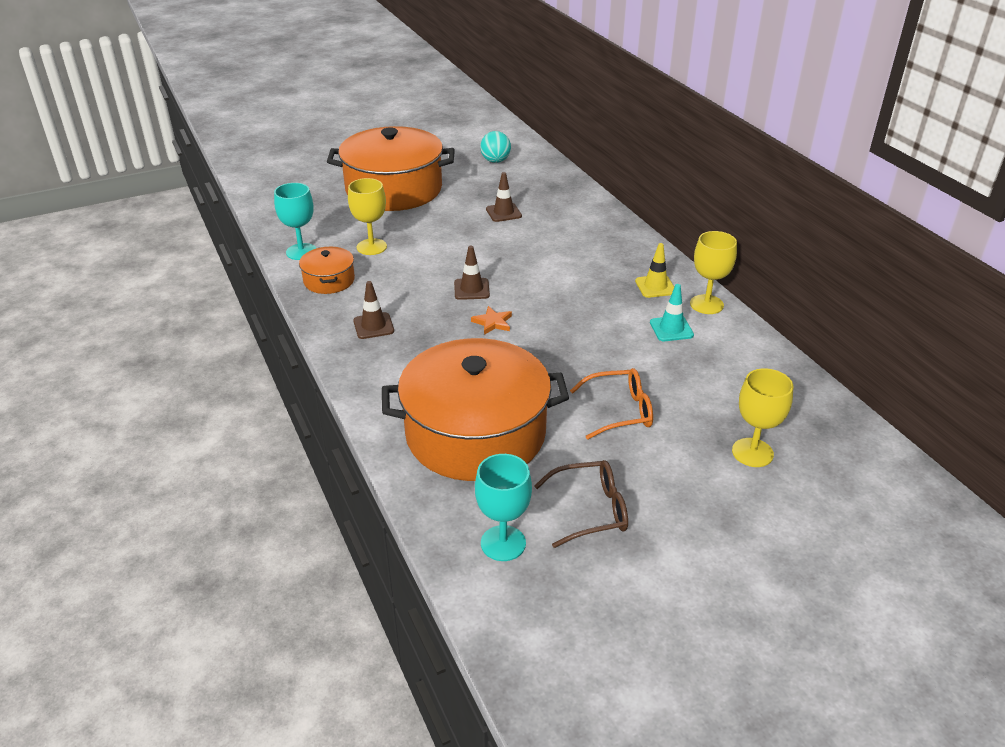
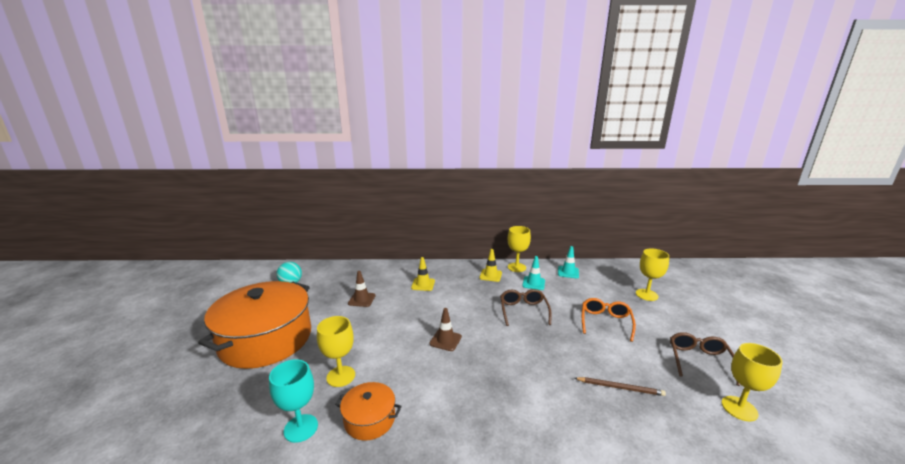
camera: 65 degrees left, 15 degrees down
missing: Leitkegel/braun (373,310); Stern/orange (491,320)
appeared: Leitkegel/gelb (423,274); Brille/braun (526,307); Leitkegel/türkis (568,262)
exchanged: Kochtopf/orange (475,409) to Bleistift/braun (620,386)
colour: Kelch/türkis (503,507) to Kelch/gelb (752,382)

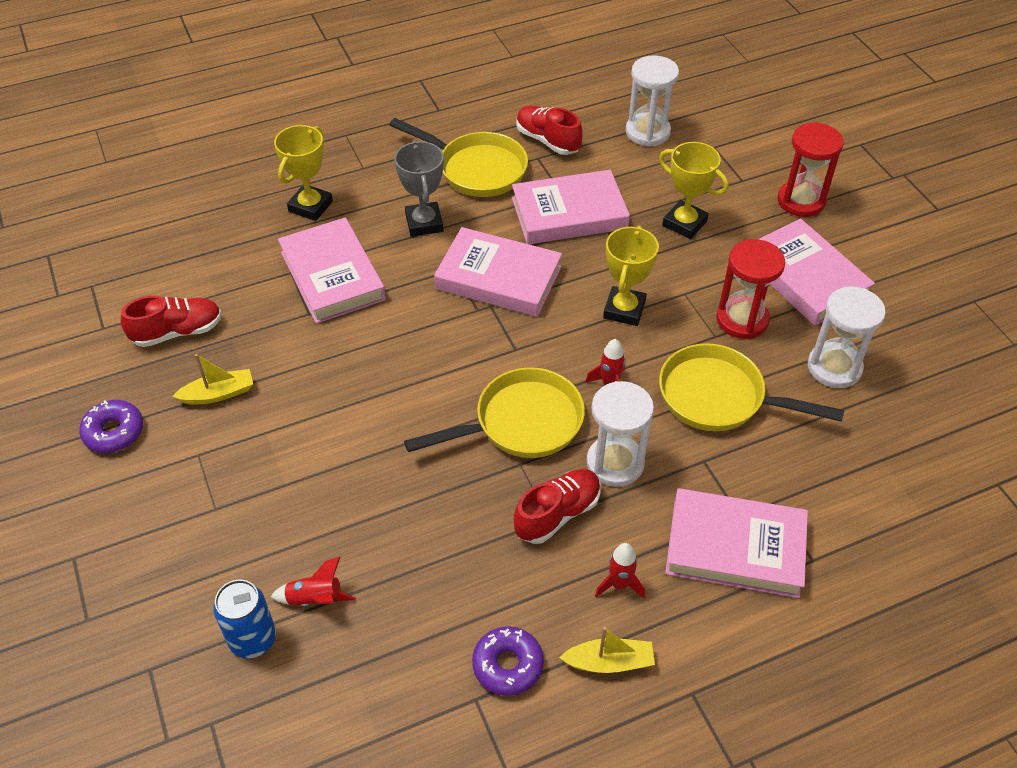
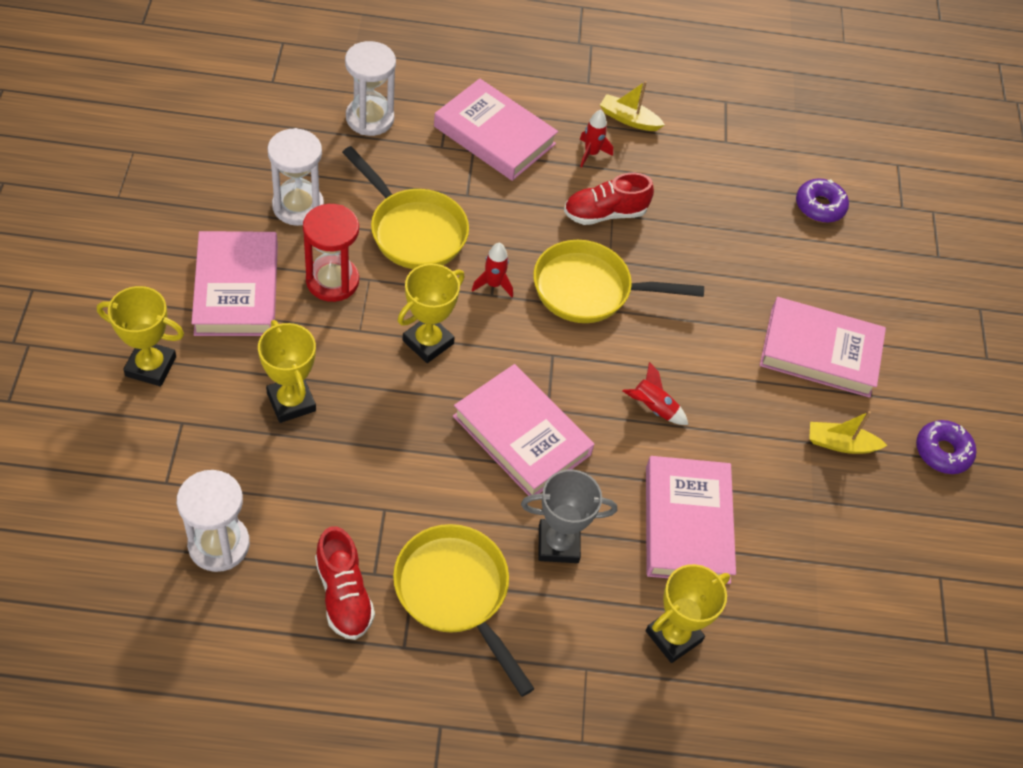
camera: 160 degrees left, 5 degrees up
missing: Schuh/rot (171,321); Dose/blau (245,619)
relocated: Sanduhr/weiß (620,434) to (370,88); Rakete/rot (313,581) to (655,393); Buch/rosa (571,207) to (823,347); Donut/lila (508,661) to (822,201)
exchanged: Sanduhr/rot (811,169) to Pokal/gelb (140,336)
spun: Pokal/grau (419,189) = (569,516) 75 degrees clockwise

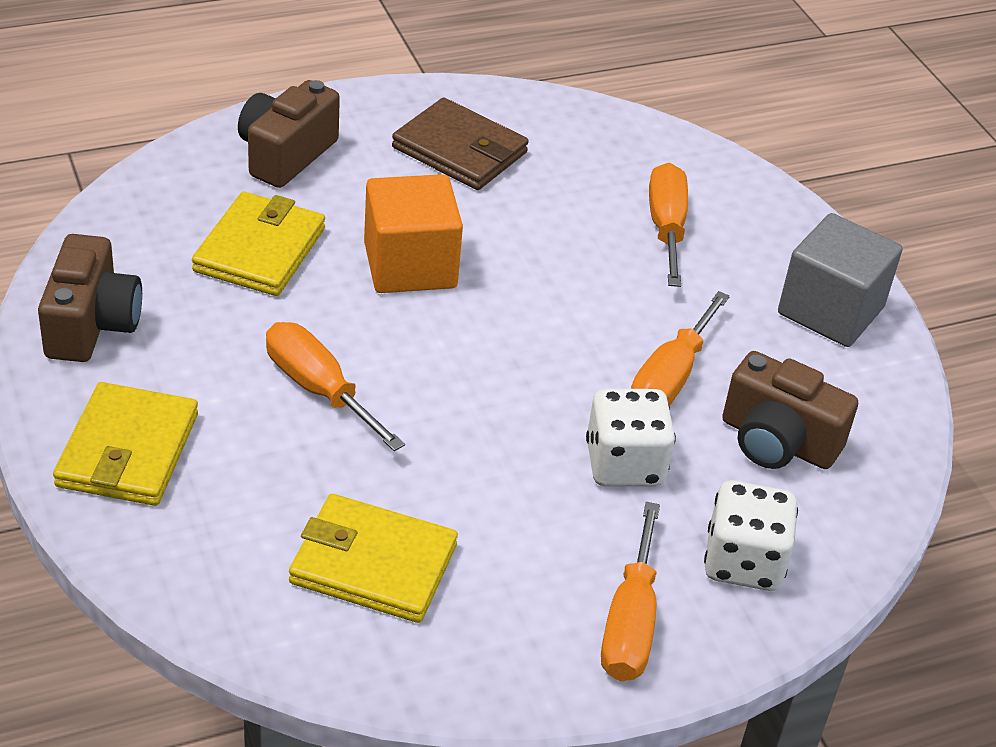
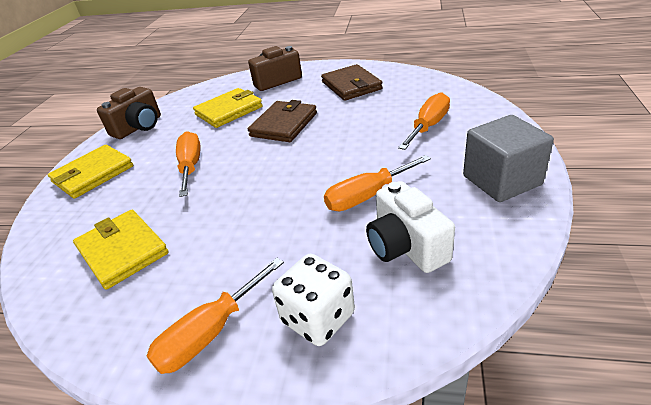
camera: 40 degrees right, 5 degrees down
missing: Spielwürfel/weiß (631,437)
exchanged: Kubus/orange (413,233) to Geldbörse/braun (282,121)
colour: Kamera/braun (790,410) to Kamera/weiß (410,227)

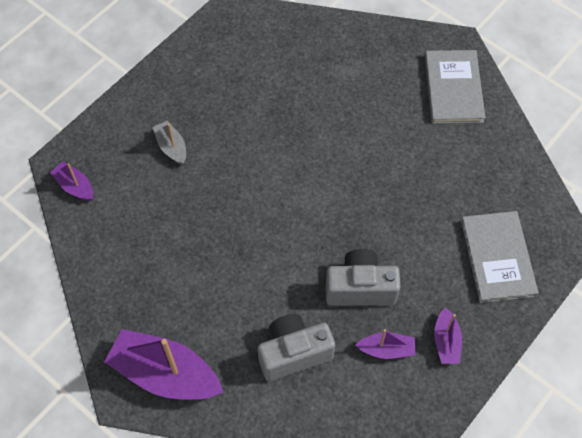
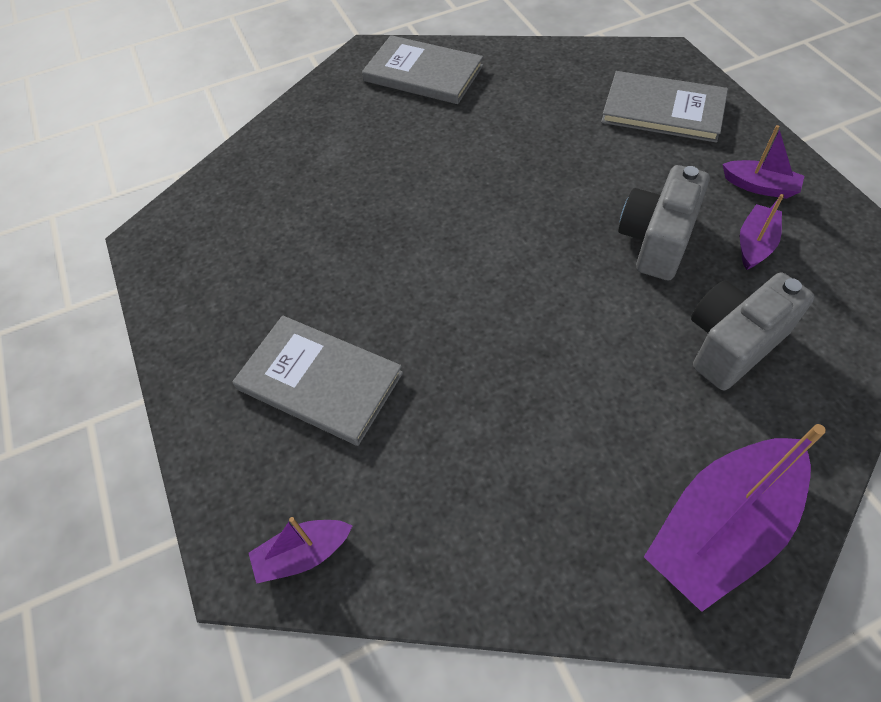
camera: 60 degrees left, 5 degrees down
exchanged: Boot/grau (169,143) to Buch/grau (317,380)
spun: Kamera/grau (296,347) = (753,331) 45 degrees clockwise

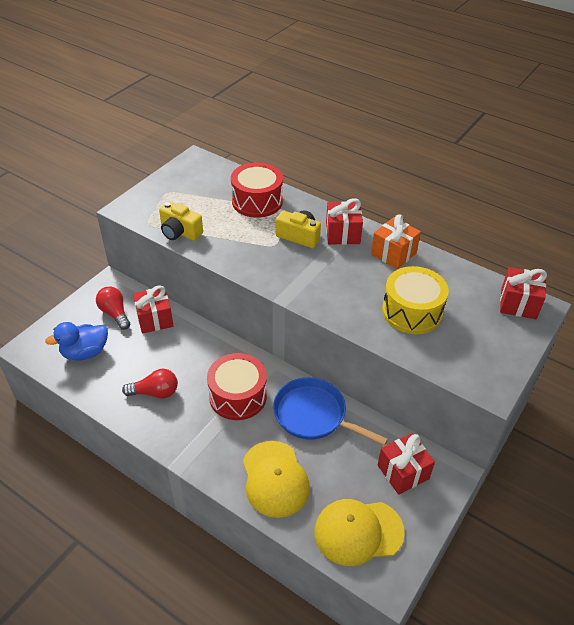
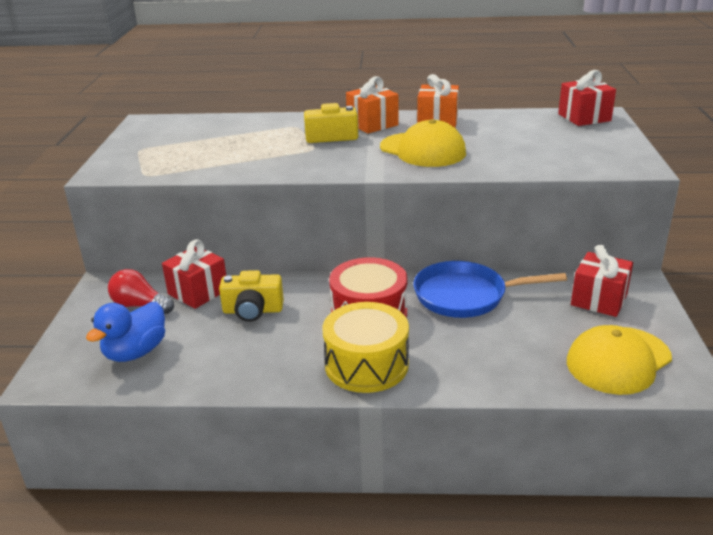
camera: 30 degrees left, 15 degrees down
missing: Glühbirne/rot (150,384); Trommel/rot (257,190)
relocated: Kamera/gelb (181,220) to (251,296); Trommel/gelb (415,300) to (366,347); Kappe/gelb (276,479) to (423,143)
colour: Geschenk/rot (344,221) to Geschenk/orange (372,105)

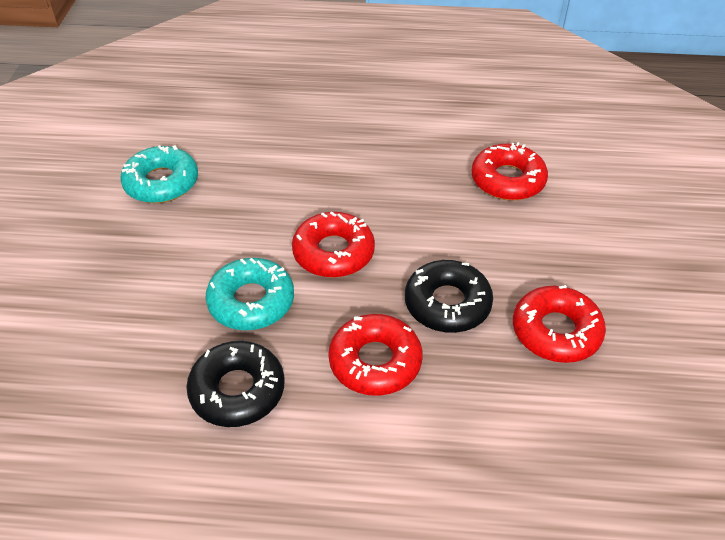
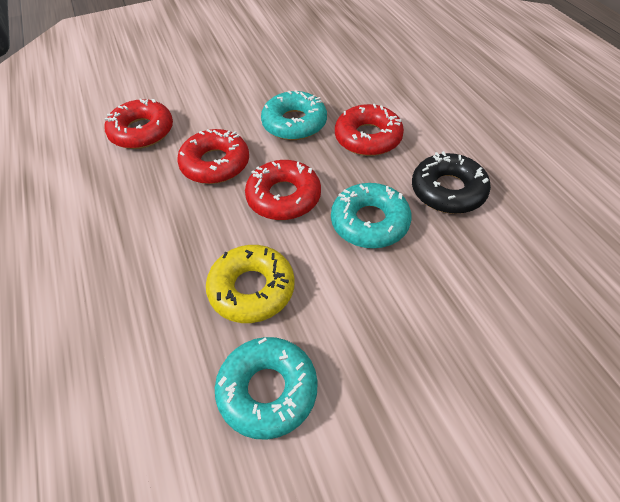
camera: 115 degrees left, 5 degrees up
appeared: Donut/gelb (250,284)
relocated: Donut/rot (559,324) to (213,156)
colour: Donut/schwarz (449,296) to Donut/türkis (294,115)

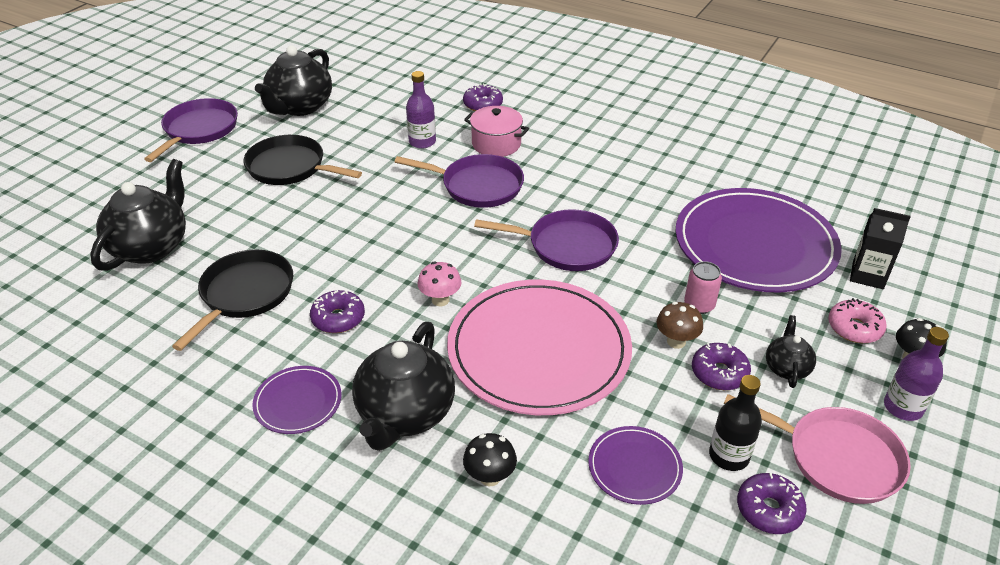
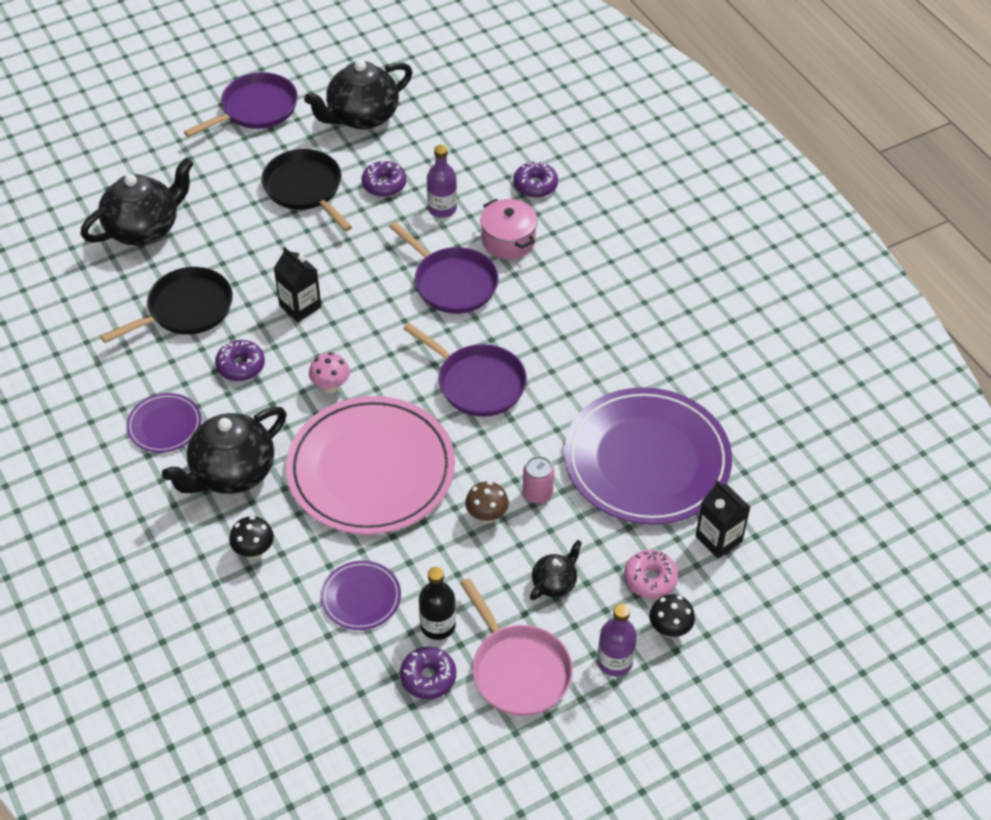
camera: 30 degrees right, 10 degrees up
appeared: Getränkekarton/schwarz (297,284)
relocated: Donut/lila (721,366) to (383,178)

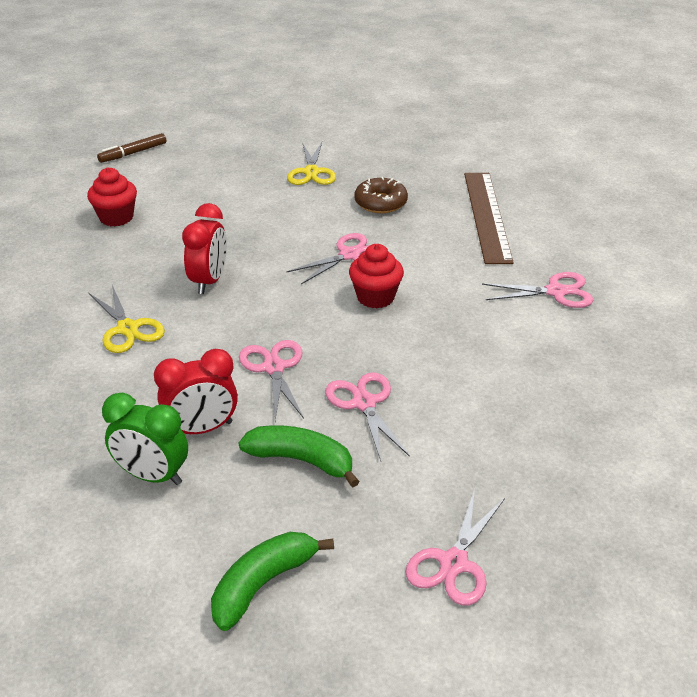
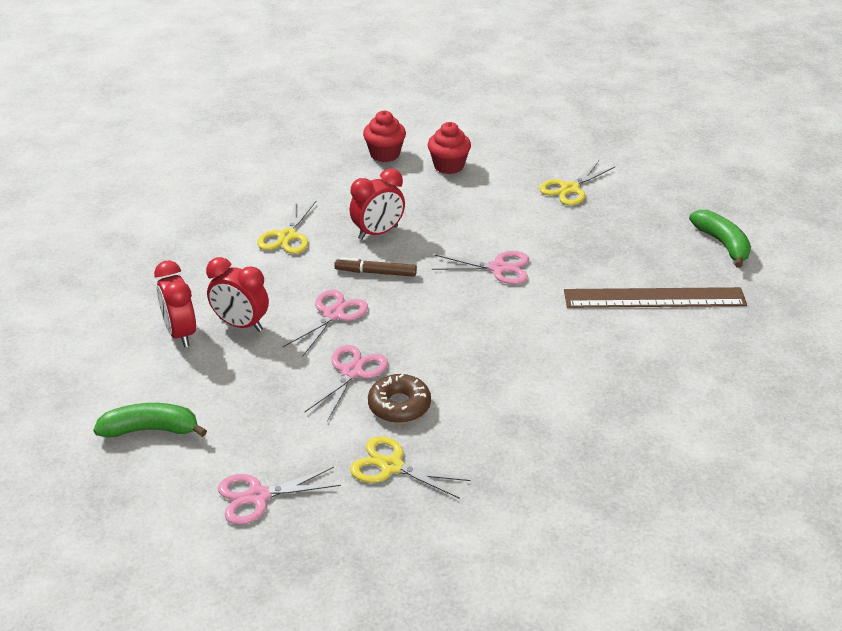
camera: 45 degrees right, 0 degrees up
missing: Schere/rosa (537,290)
appeared: Schere/gelb (410,467)
relocated: Filzstift/braun (131,148) to (375,267); Donut/braun (381,195) to (399,398); Muffin/rot (376,276) to (449,148); Banane/grün (299,456) to (720,239)
colour: Wecker/grün (145,439) to Wecker/rot (175,304)
spun: Lineal/braun (489,218) = (655,297) 45 degrees clockwise

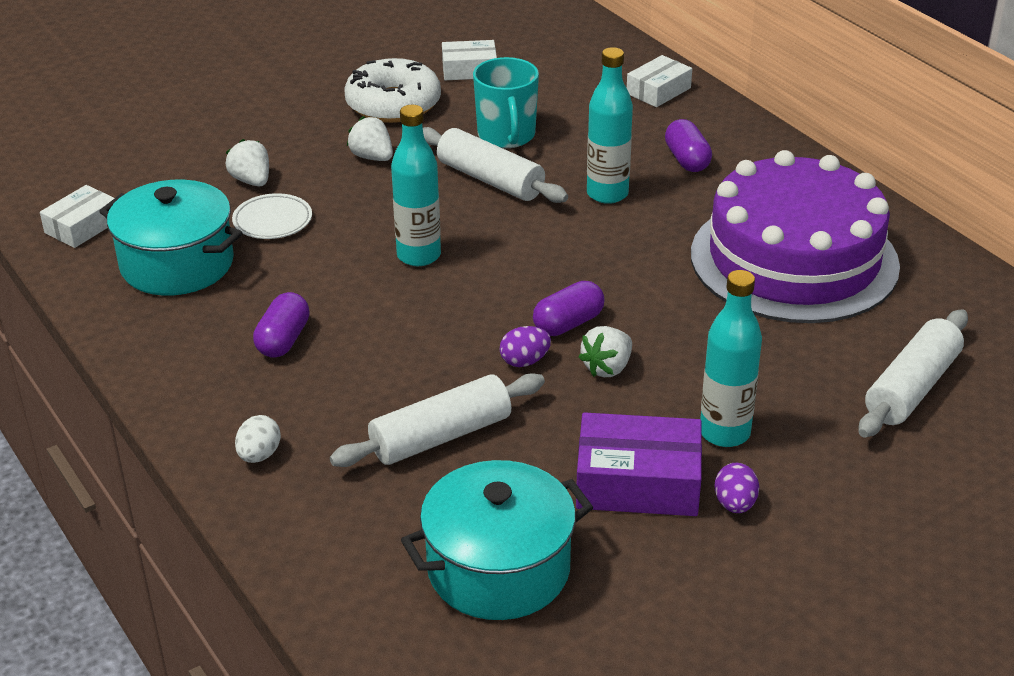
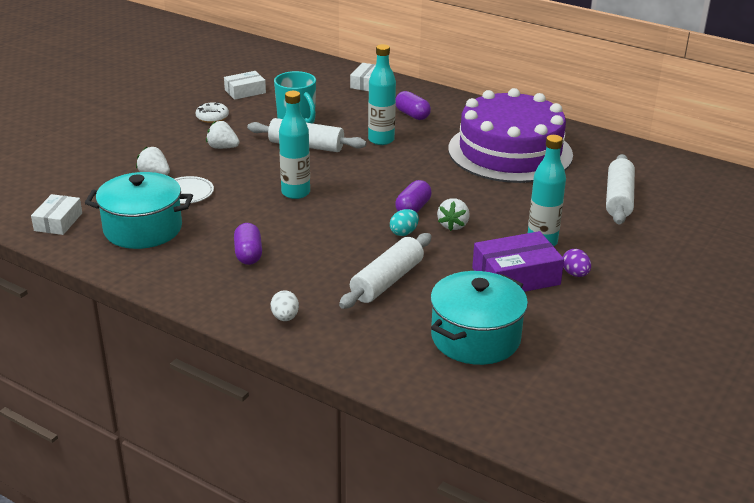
camera: 25 degrees left, 5 degrees down
colour: Ei/lila (525,346) to Ei/türkis (404,222)
size: Donut/weiß (393,90) = (212,112) x0.52

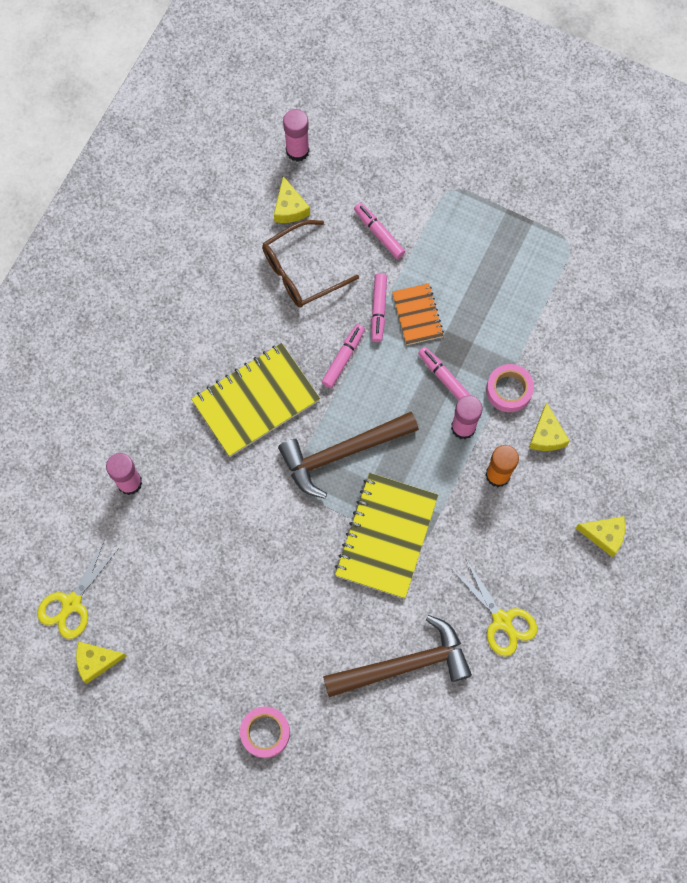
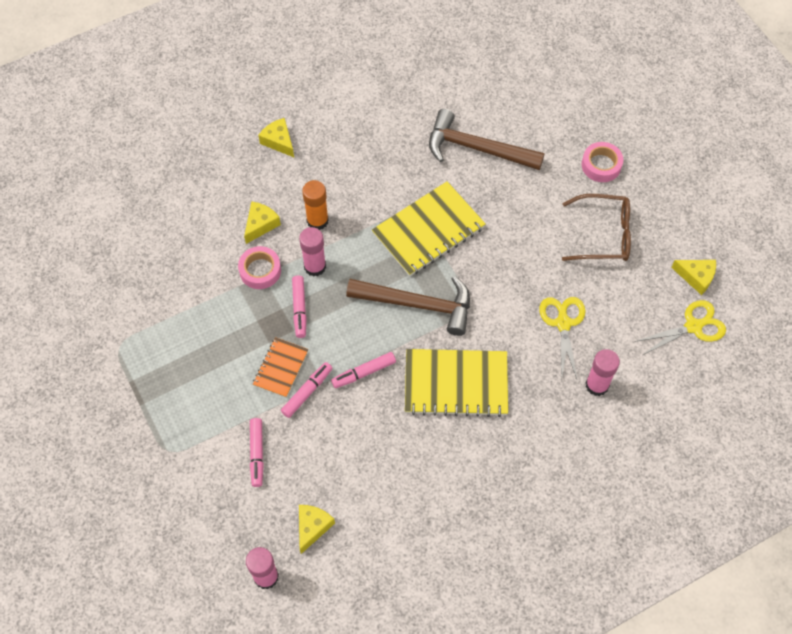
camera: 145 degrees left, 10 degrees down
relocated: Schere/gelb (495,608) to (562,339); Brille/braun (310,264) to (596,227)

